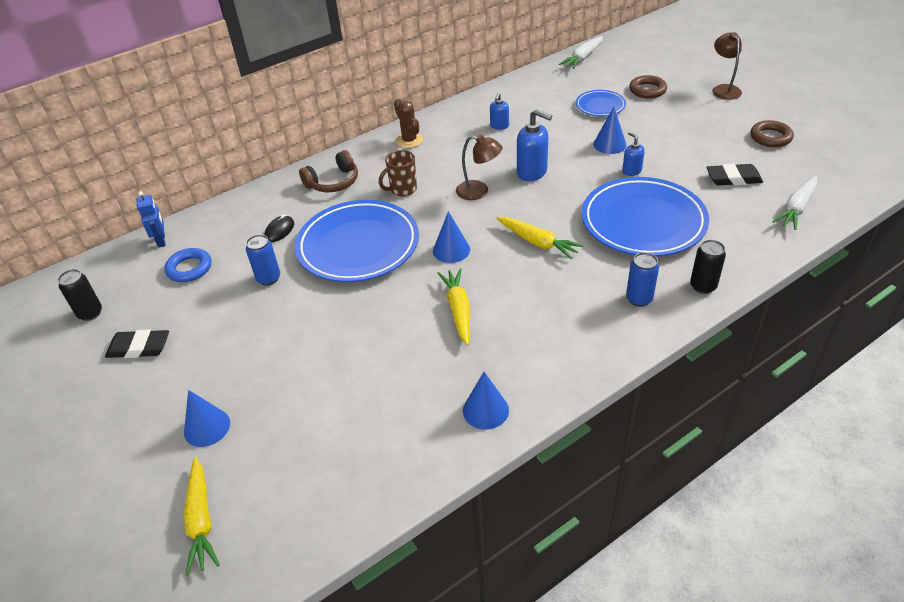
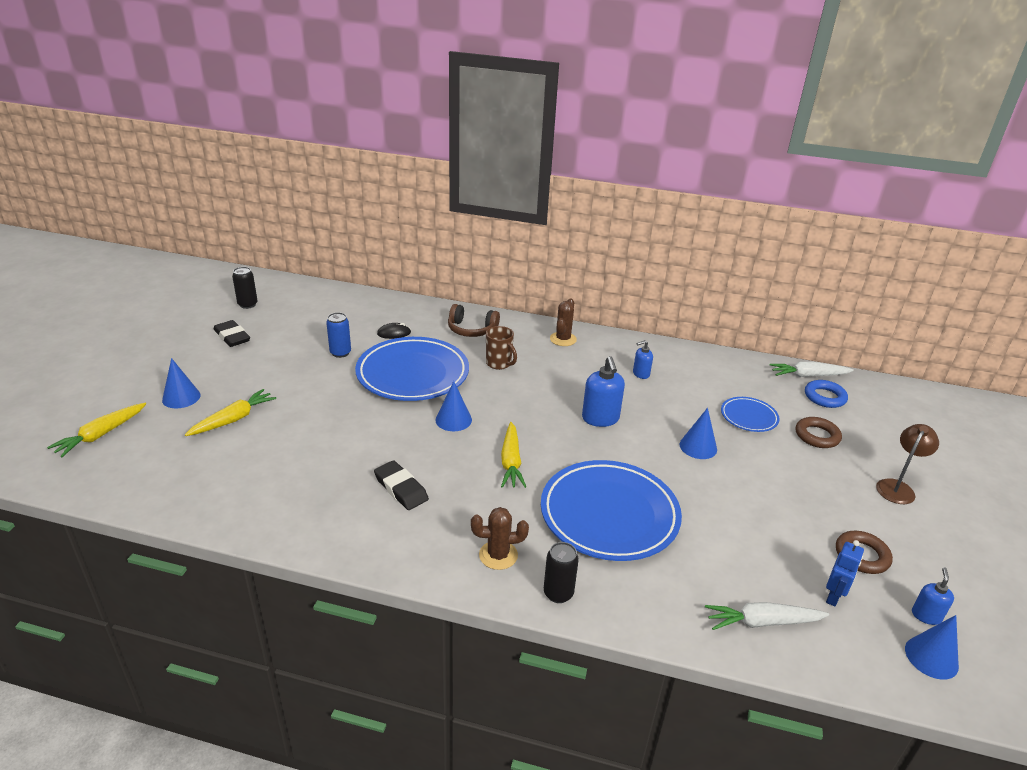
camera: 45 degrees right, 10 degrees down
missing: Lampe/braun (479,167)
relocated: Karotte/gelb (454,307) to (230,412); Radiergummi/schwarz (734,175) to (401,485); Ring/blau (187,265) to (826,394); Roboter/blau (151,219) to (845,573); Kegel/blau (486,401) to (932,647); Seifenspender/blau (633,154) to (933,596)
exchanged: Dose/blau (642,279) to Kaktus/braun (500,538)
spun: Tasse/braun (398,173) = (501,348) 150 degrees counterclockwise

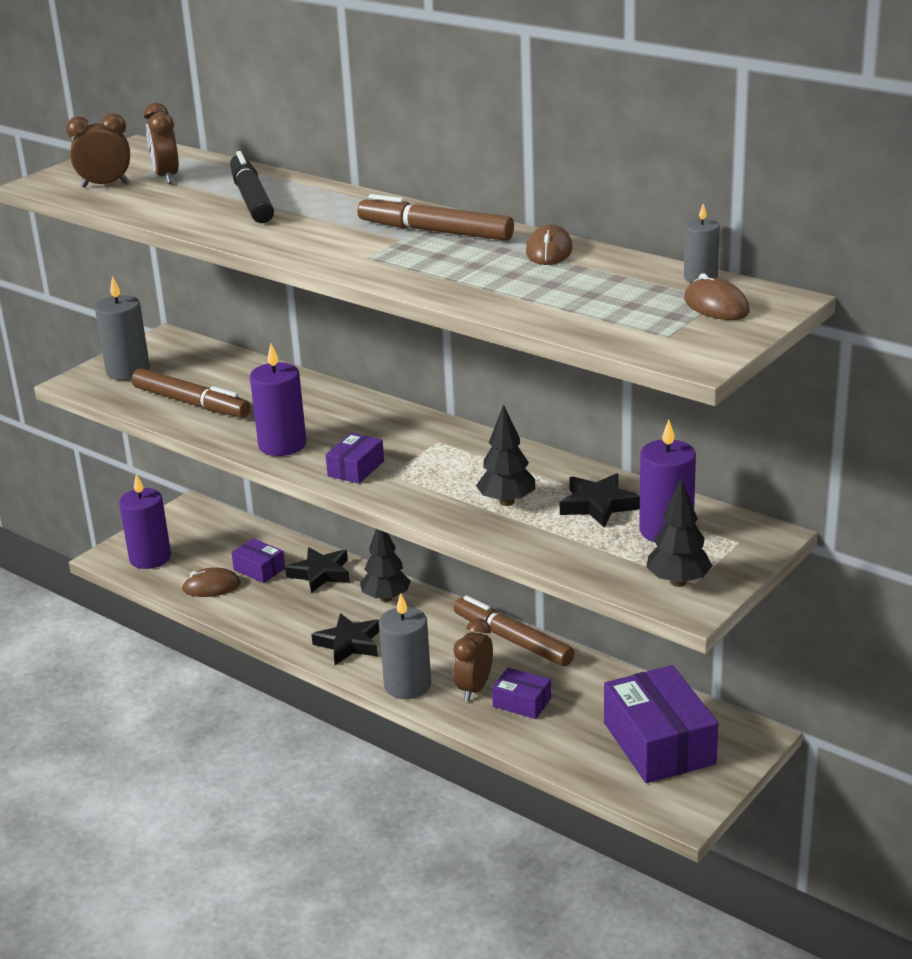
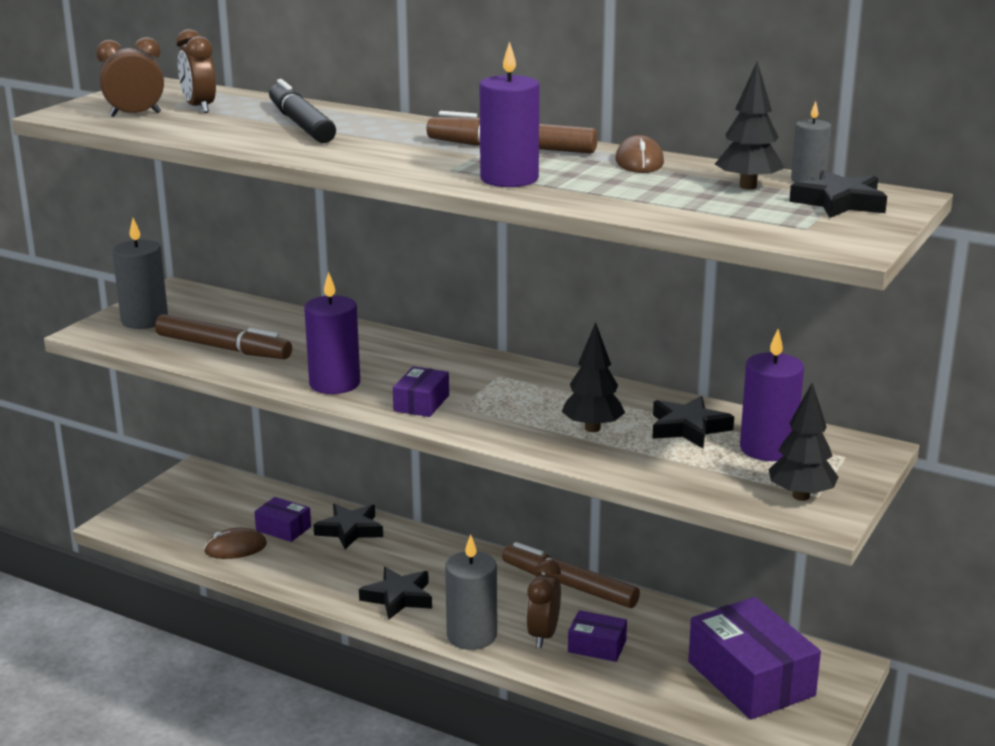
camera: 10 degrees left, 5 degrees down
relocated: Kerze/lila (145,521) to (510,114); Baum/schwarz (385,565) to (749,125)
exchanged: Computermaus/braun (717,296) to Stern/schwarz (838,194)

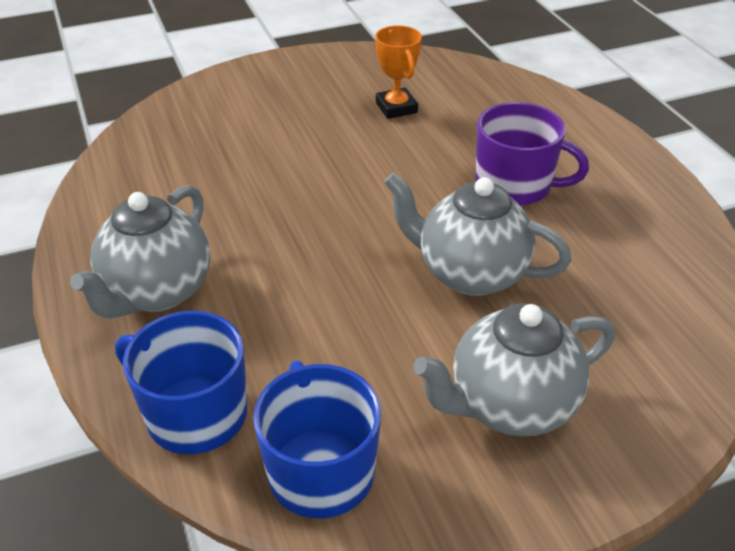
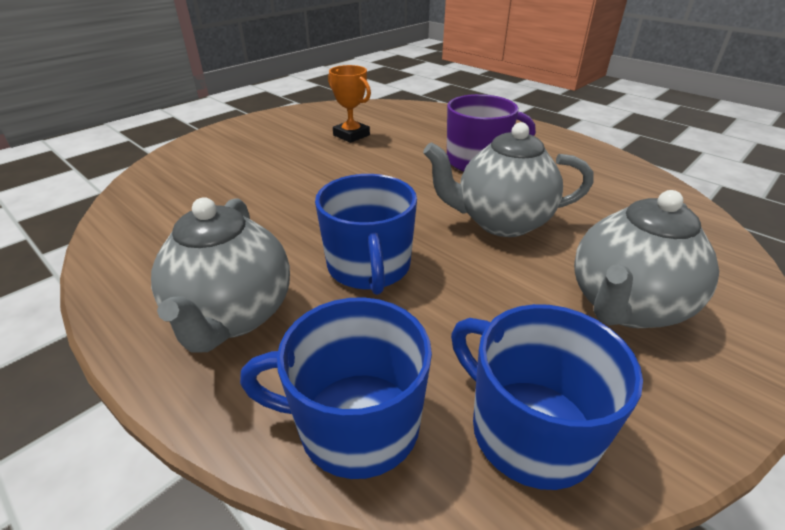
camera: 25 degrees left, 5 degrees down
appeared: Tasse/blau (366,234)

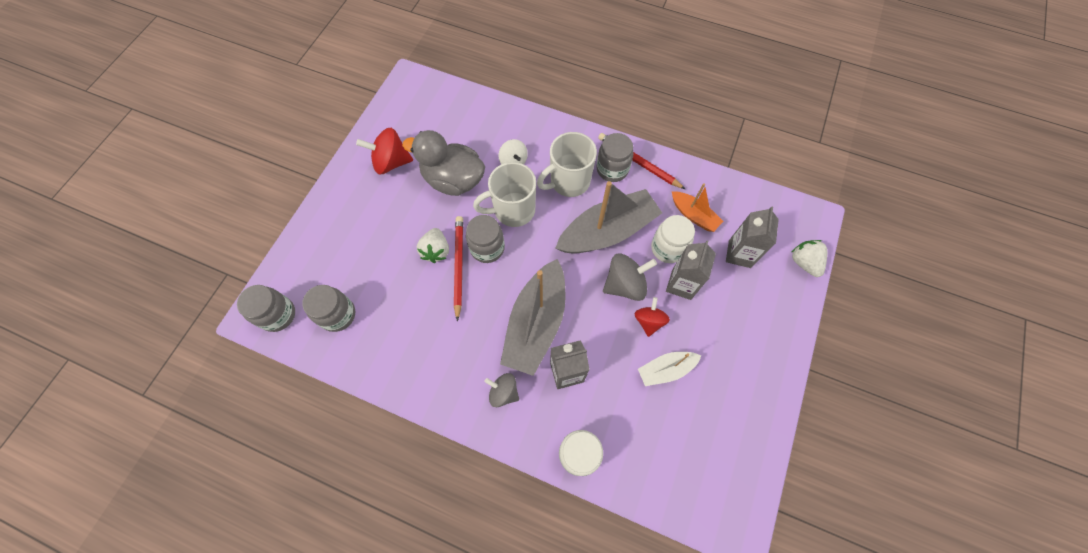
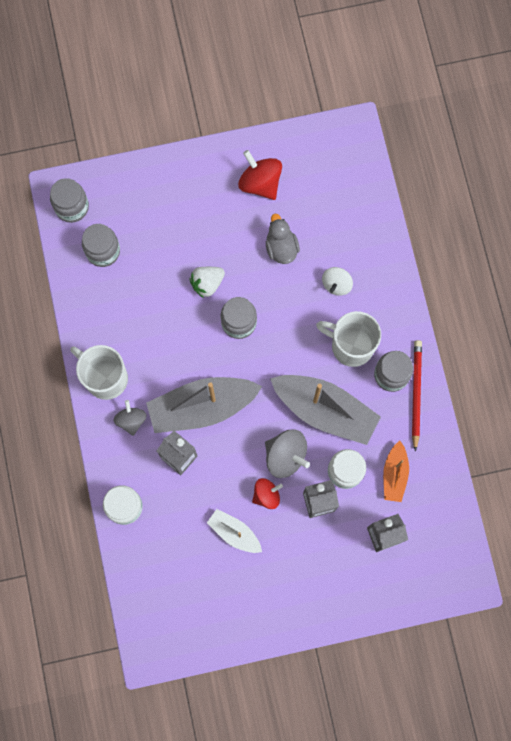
camera: 55 degrees right, 10 degrees up
missing: Bleistift/rot (458,269); Erdbeere/weiß (809,258)
relocated: Tasse/weiß (504,194) to (99,372)
size: Ente/grau (443,163) = (283,239) x0.60

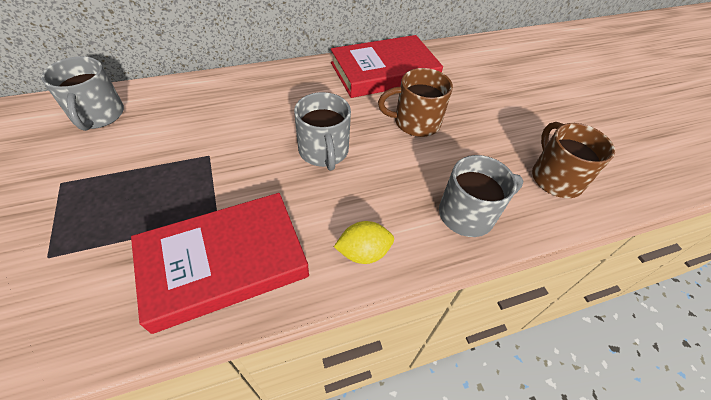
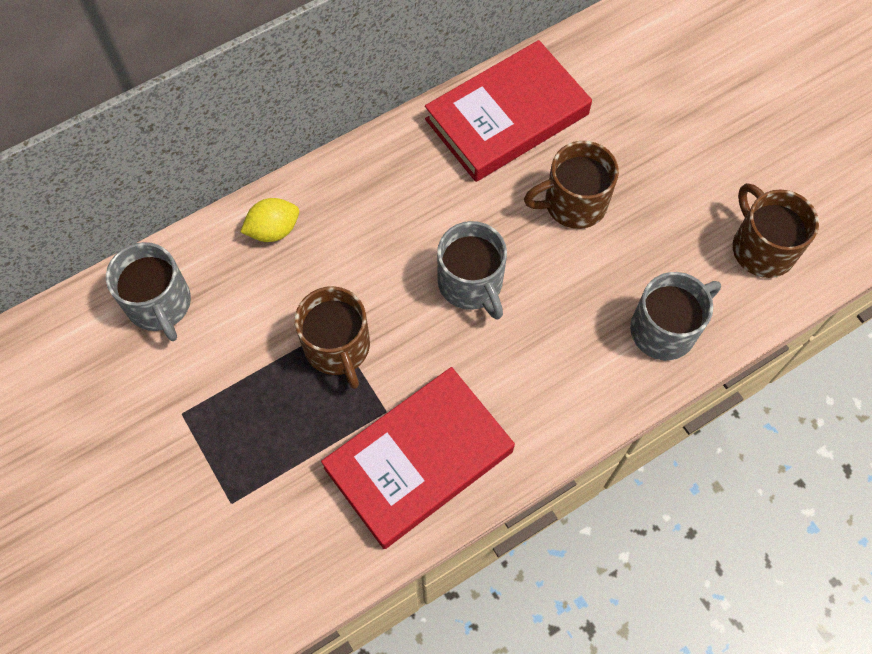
camera: 10 degrees left, 15 degrees up
appeared: Tasse/braun (332,337)
relocated: Zitrone/gelb (364,242) to (269,220)

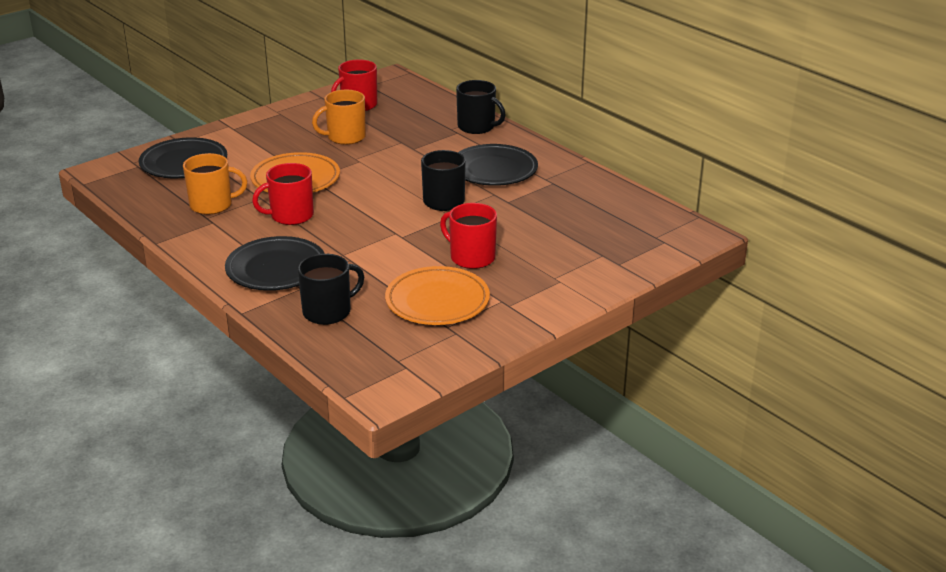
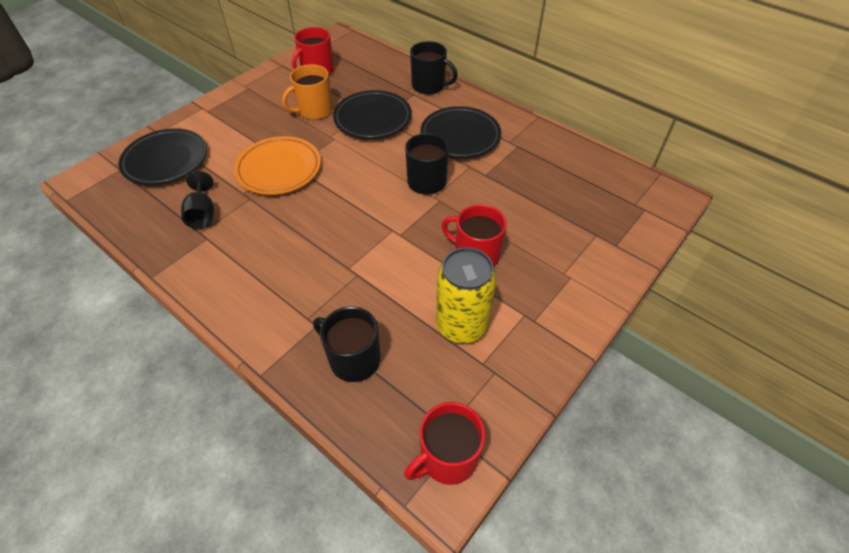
camera: 10 degrees left, 20 degrees up
relocated: Teller/schwarz (275,263) to (372,114); Tasse/rot (283,194) to (444,443)
exchanged: Tasse/orange (215,184) to Kelch/schwarz (197,200); Teller/orange (437,295) to Dose/gelb (466,295)
spun: Tasse/schwarz (330,289) = (347,344) 105 degrees counterclockwise

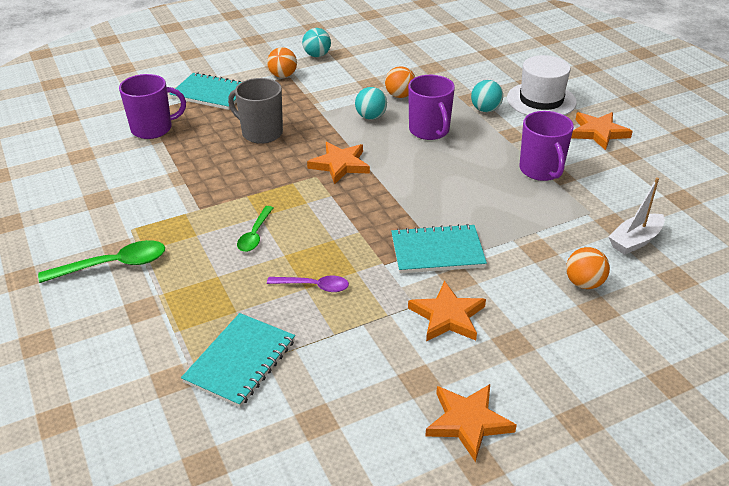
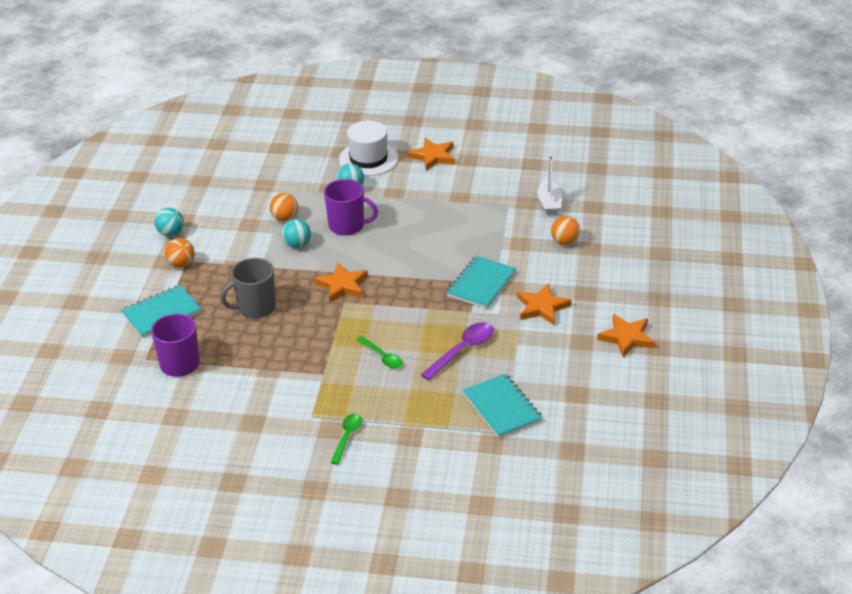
camera: 55 degrees left, 0 degrees up
missing: Tasse/lila (546,146)
size: Löffel/grün (101,261) = (346,439) x0.65; Löffel/lila (308,284) = (457,351) x1.54

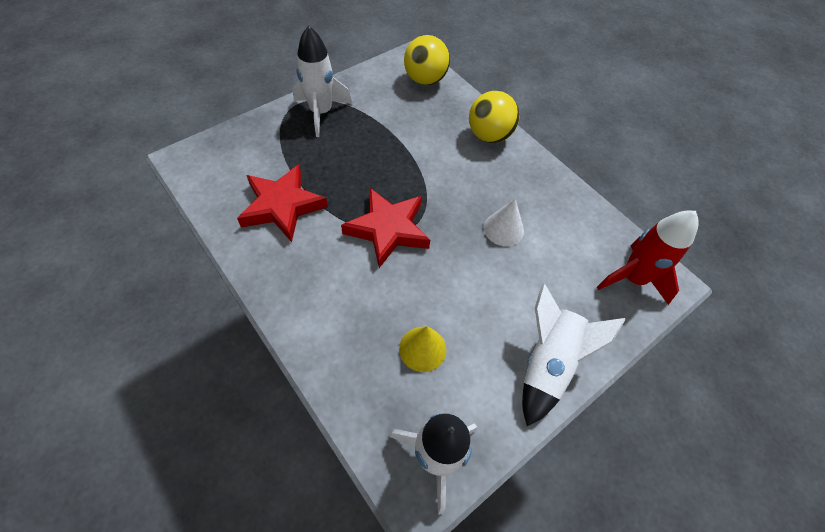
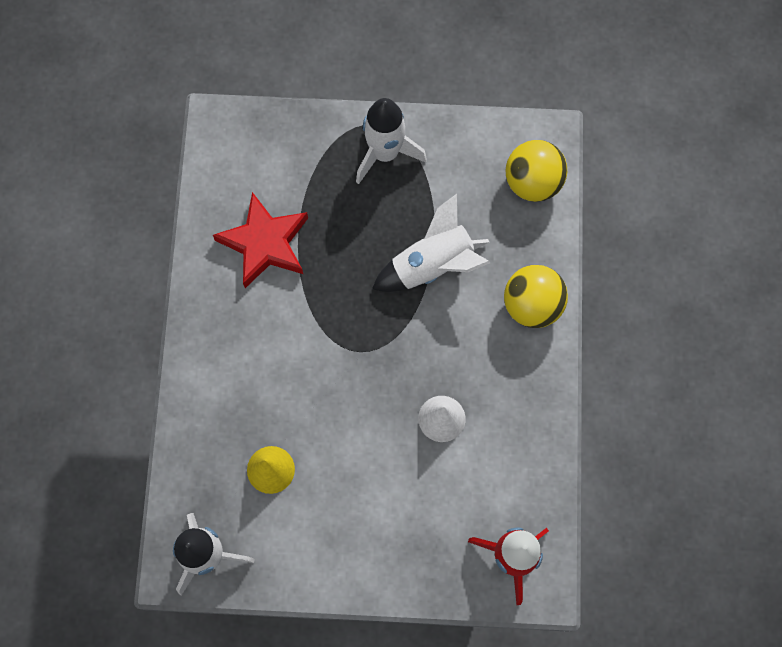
camera: 45 degrees right, 15 degrees up
missing: Stern/rot (385,228)
relocated: Rakete/weiß (574,354) to (431,243)

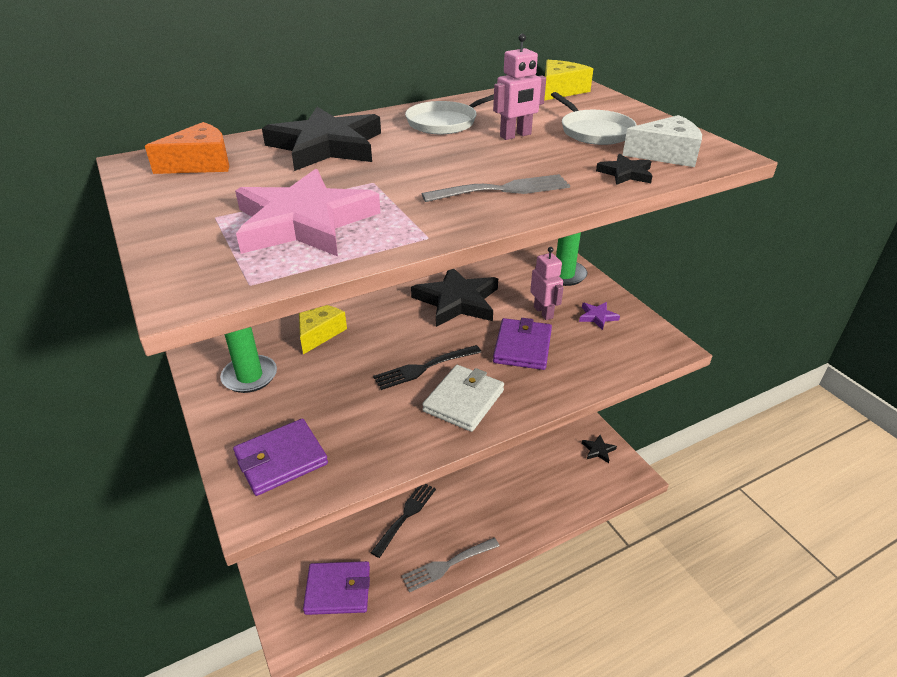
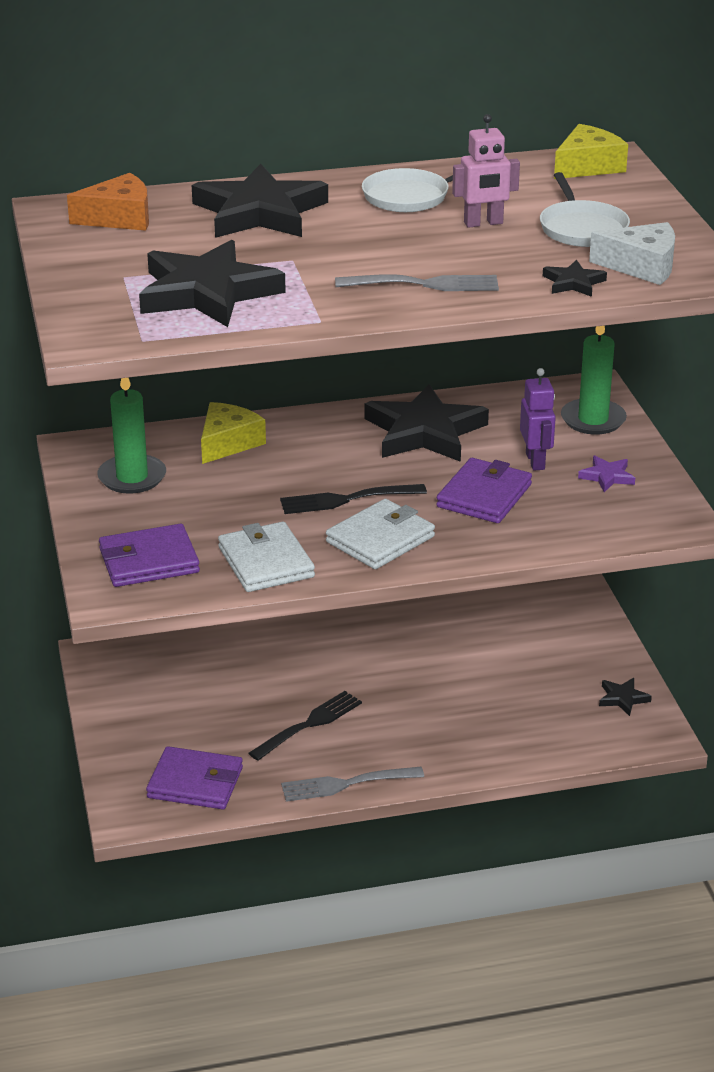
camera: 15 degrees right, 5 degrees down
appeared: Geldbörse/weiß (266,557)
colour: Stern/rosa (308,212) to Stern/schwarz (212,283); Roboter/rosa (547,283) to Roboter/lila (538,419)

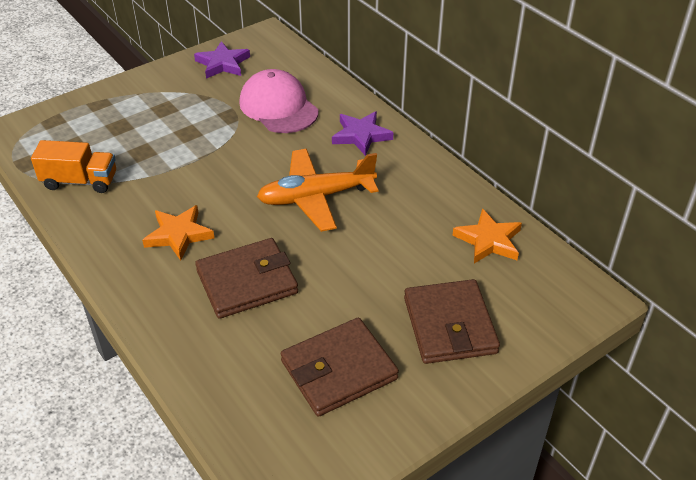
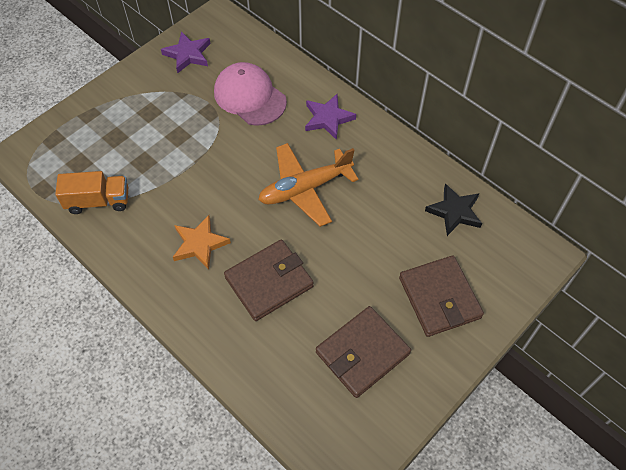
camera: 10 degrees left, 15 degrees up
colour: Stern/orange (487,236) to Stern/schwarz (453,209)

